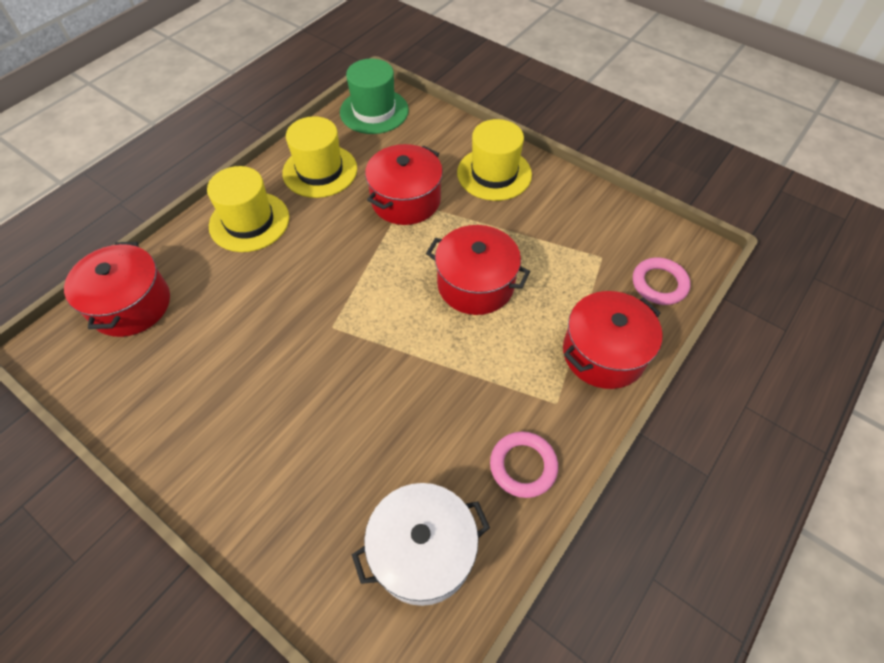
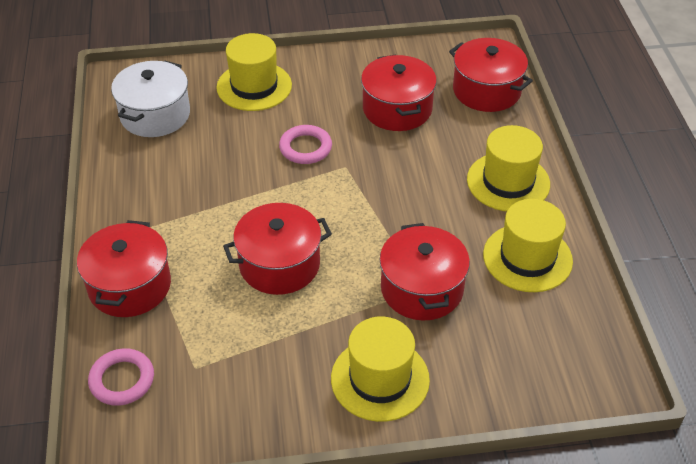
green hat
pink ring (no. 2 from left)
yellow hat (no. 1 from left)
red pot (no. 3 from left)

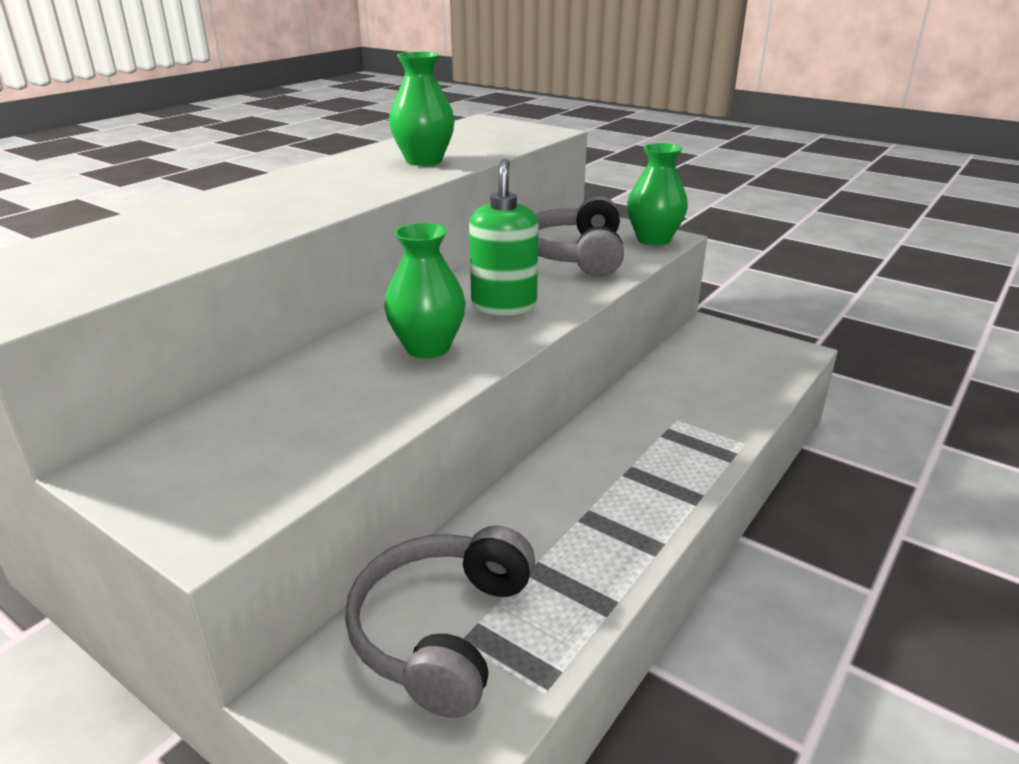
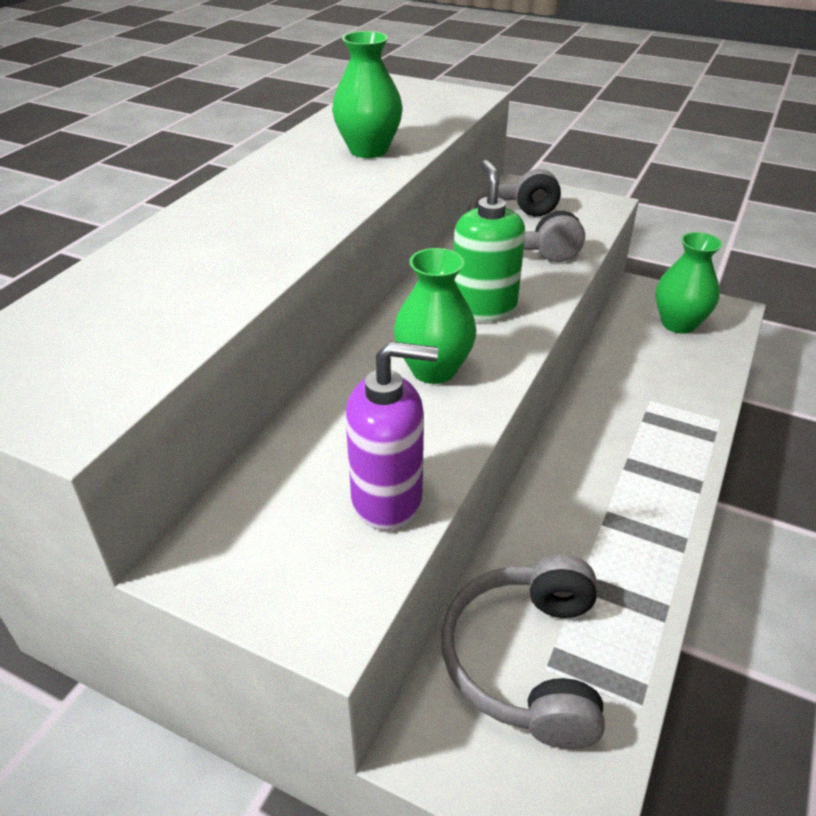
green vase (no. 3 from left)
purple soap dispenser

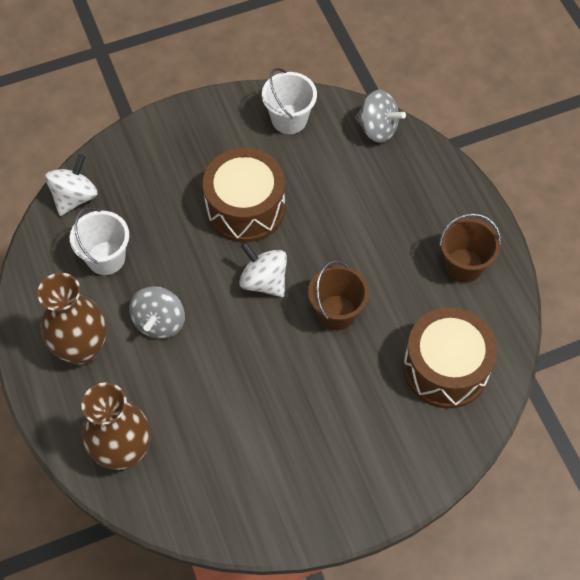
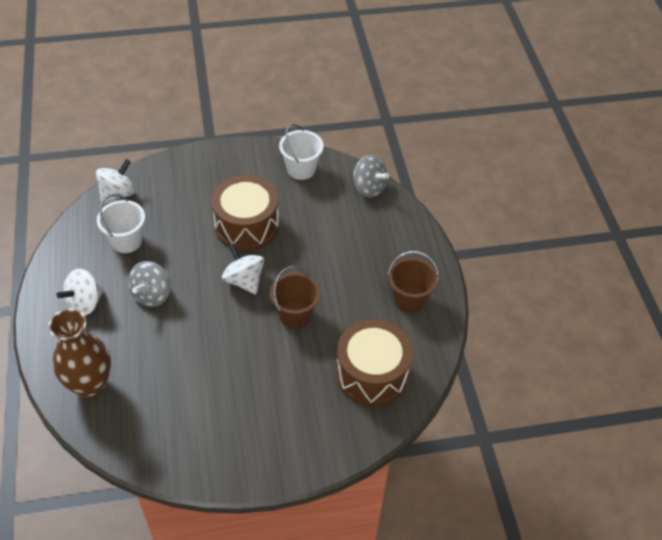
white spinning top (no. 1 from left)

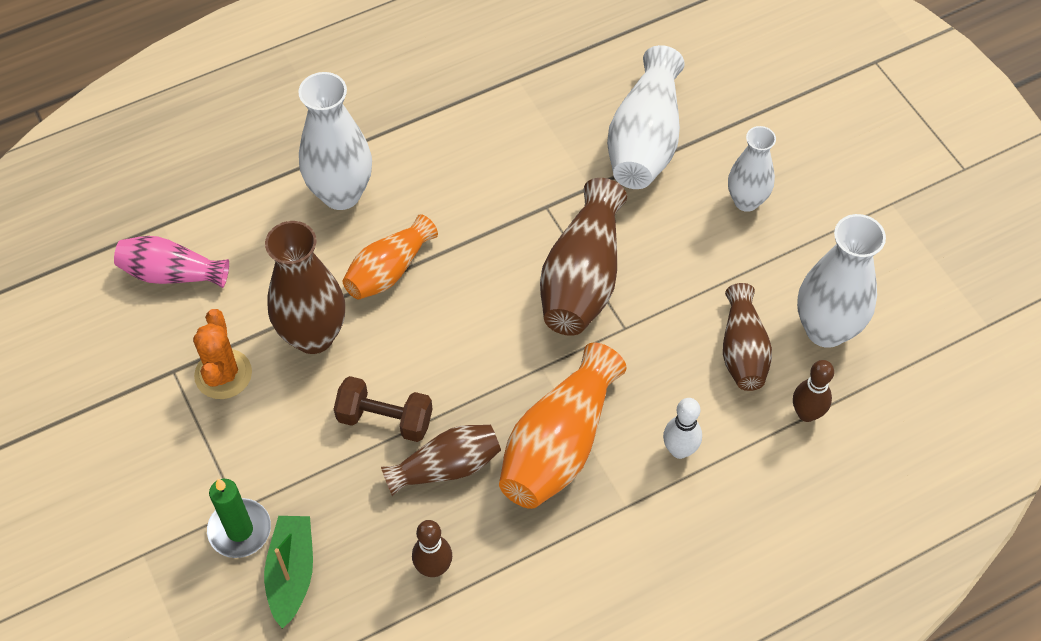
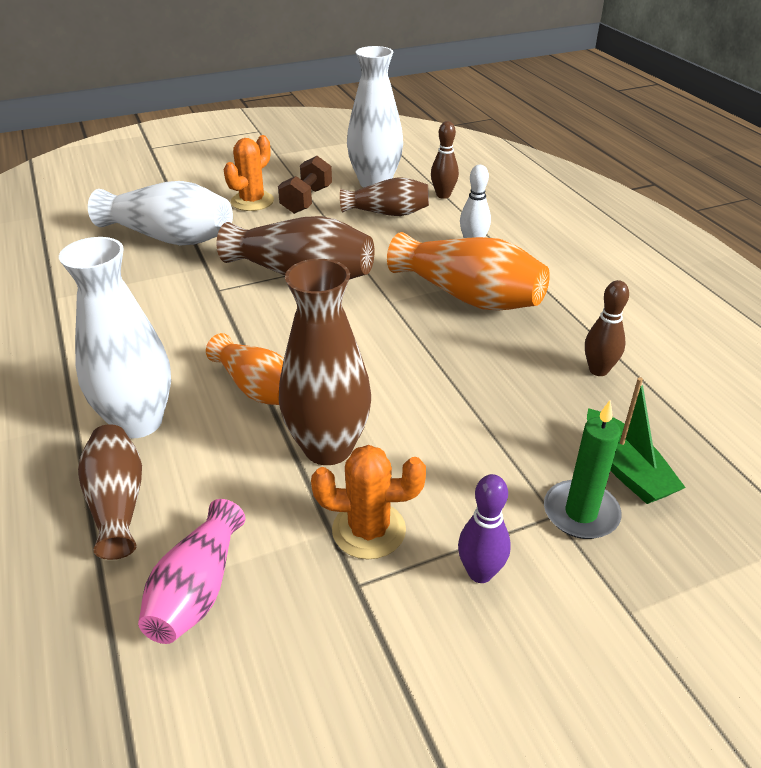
green boat
brown dumbbell
brown vase (no. 1 from left)
orange cactus (no. 1 from left)
purple bowling pin

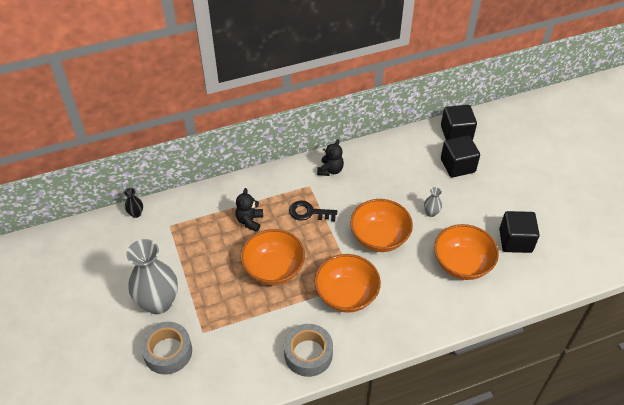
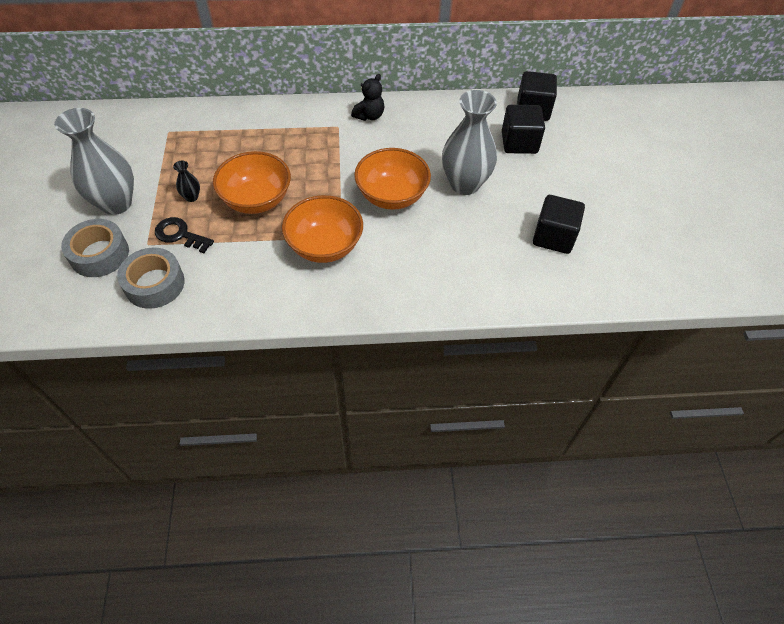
black vase
black teddy bear (no. 1 from left in the first image)
grey tape (no. 2 from left)
black key
grey vase (no. 2 from left)
orange bowl (no. 4 from left in the first image)

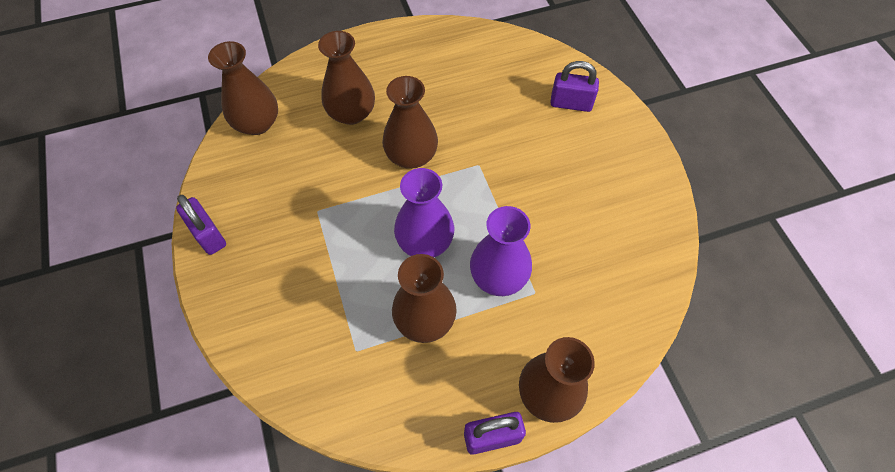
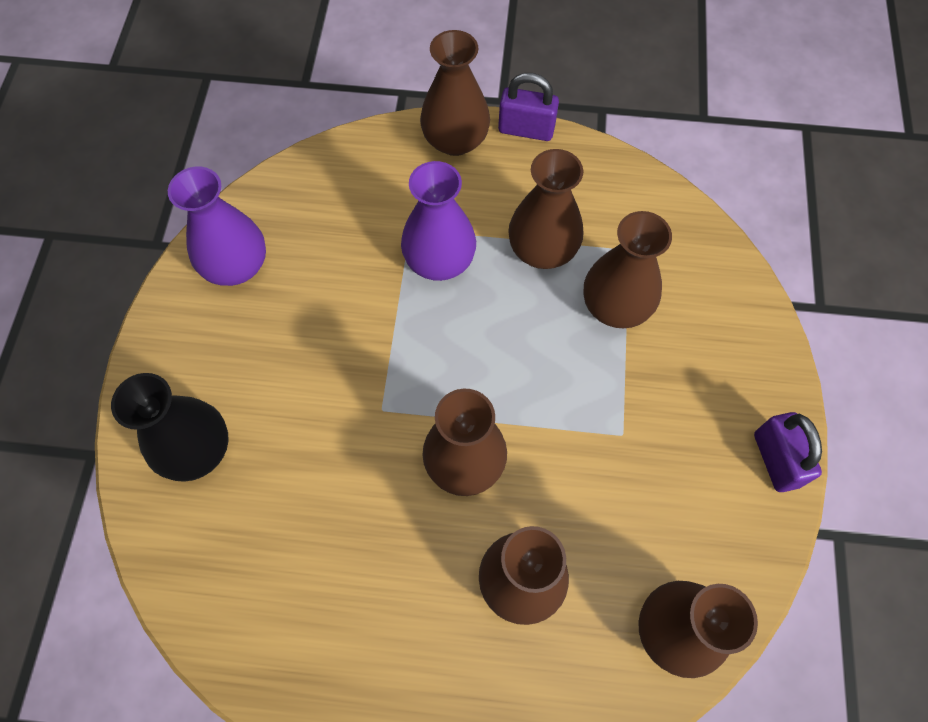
purple vase (no. 1 from left)
black vase
brown vase (no. 5 from left)

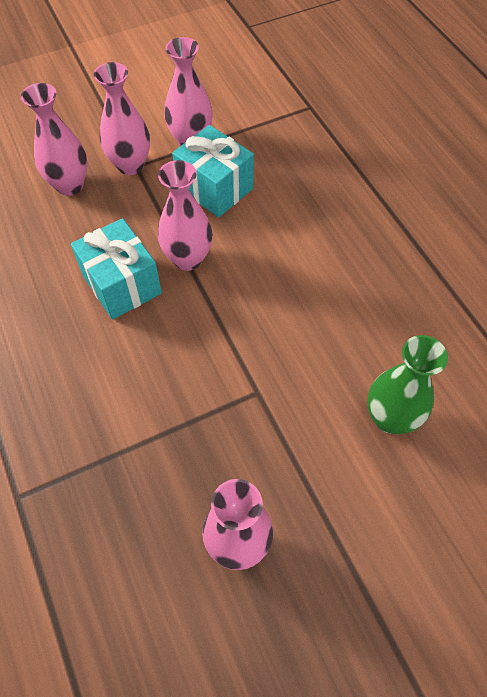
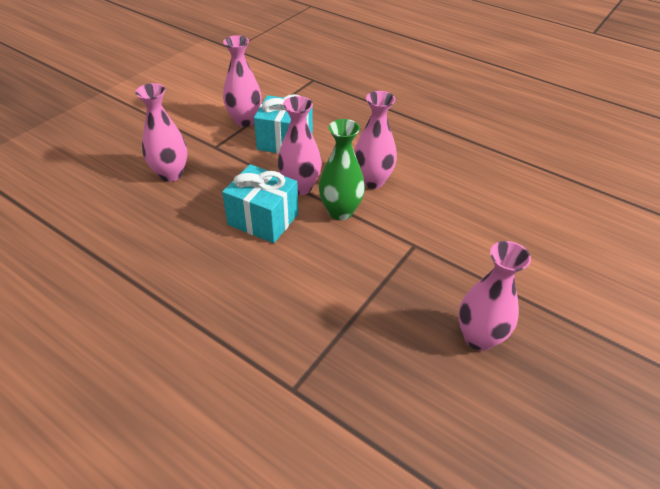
pink vase (no. 4 from left)
green vase

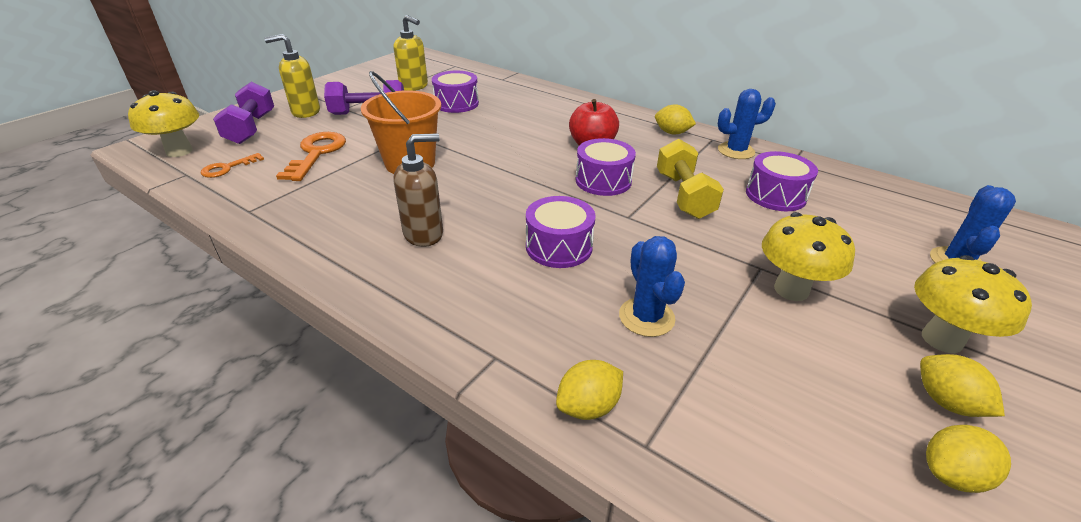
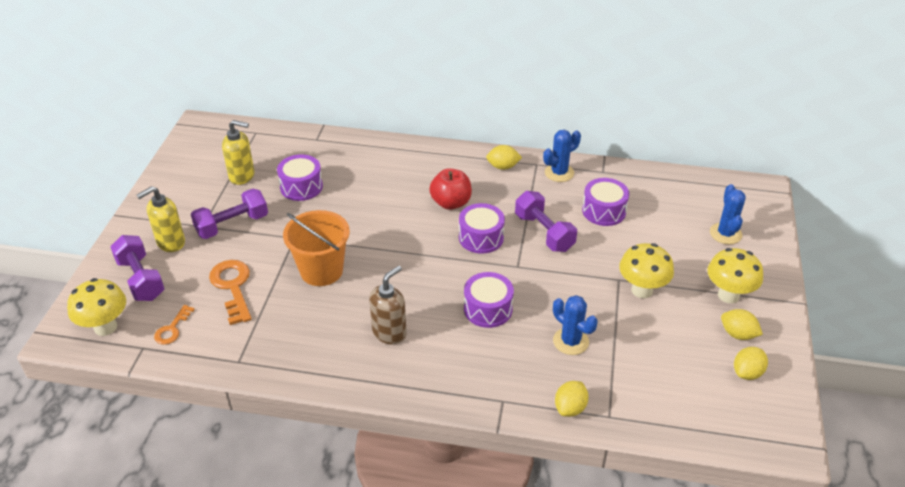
purple dumbbell (no. 3 from left)

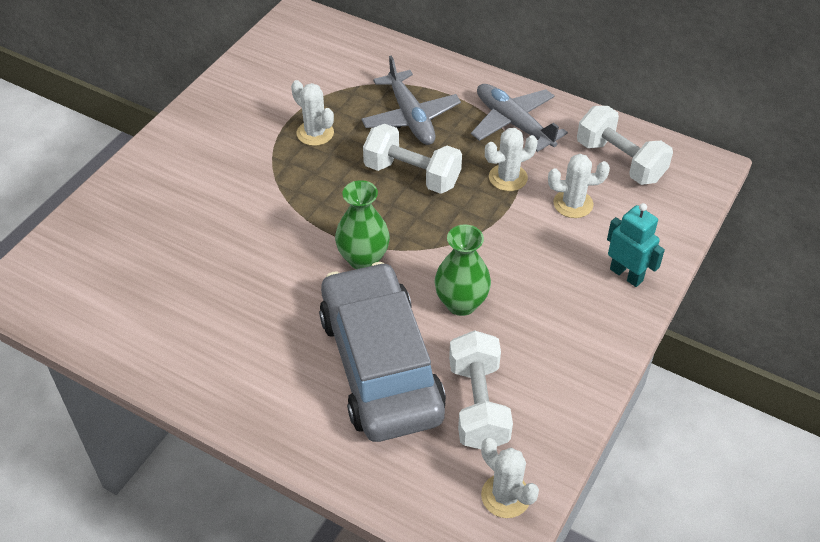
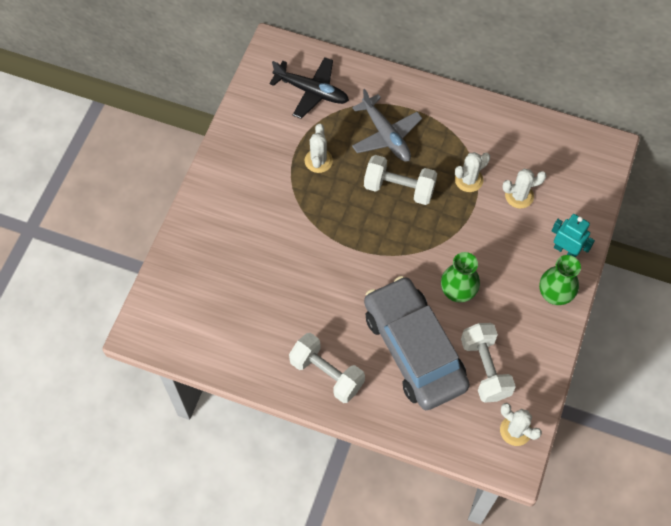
white cactus (no. 1 from left)
green vase (no. 2 from left)
grey plane (no. 2 from left in the first image)
white dumbbell (no. 1 from left)
black plane

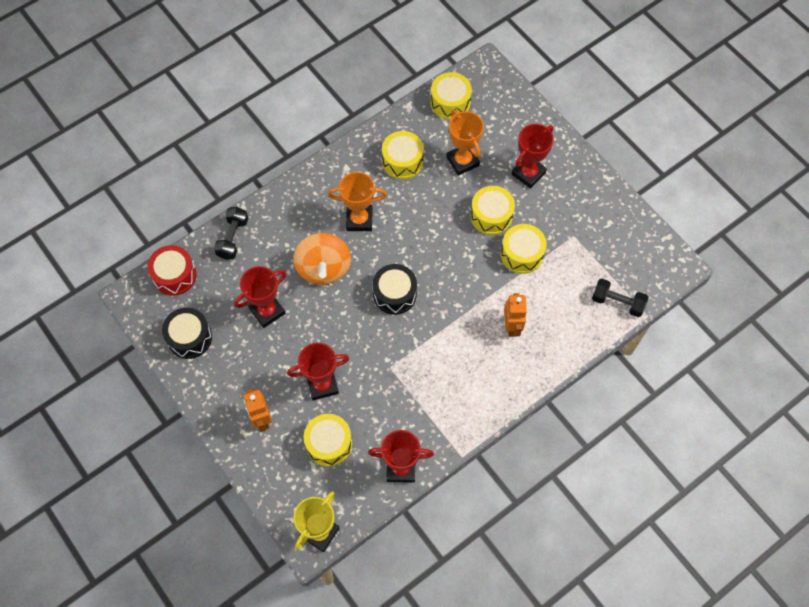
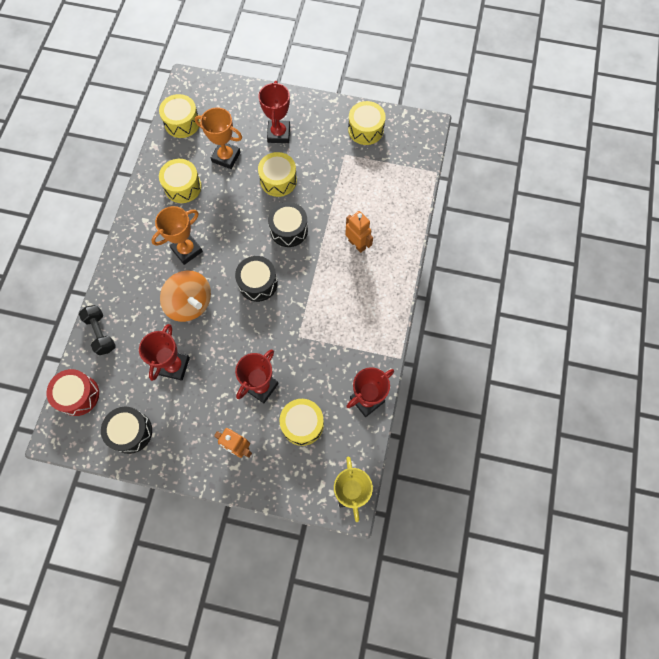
yellow drum (no. 5 from left)
black dumbbell (no. 2 from left in the first image)
black drum (no. 3 from left)

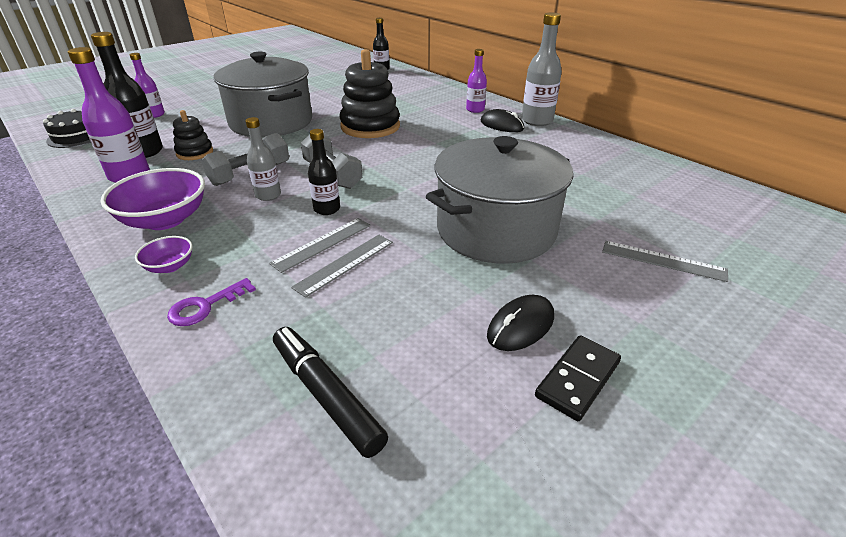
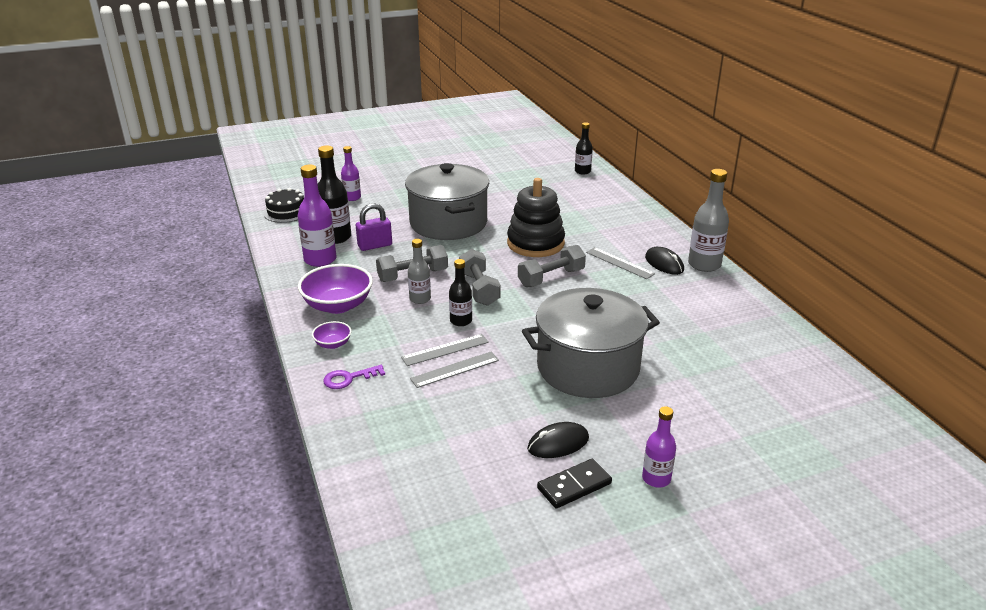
purple padlock
black marker
purple bottle (no. 3 from left)
grey ruler (no. 3 from left)
grey dumbbell (no. 3 from left)

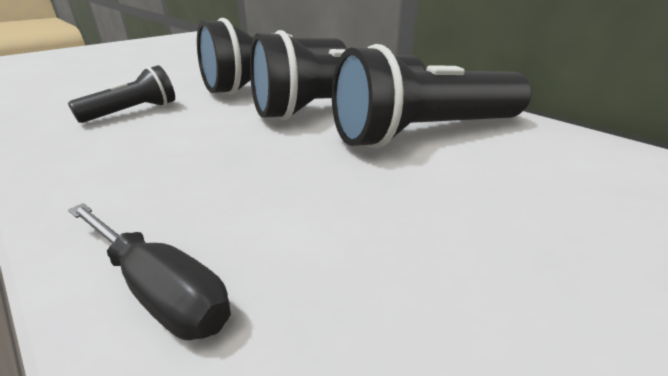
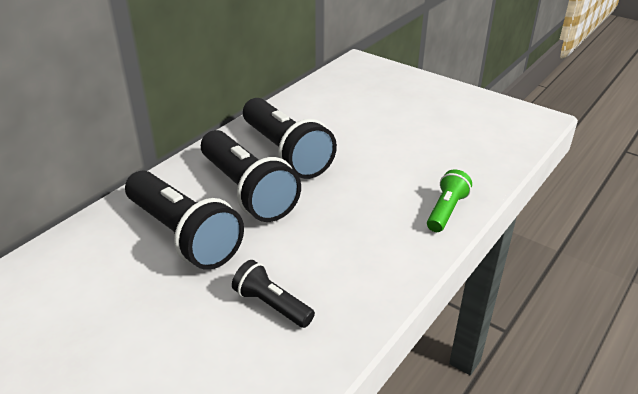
green flashlight

